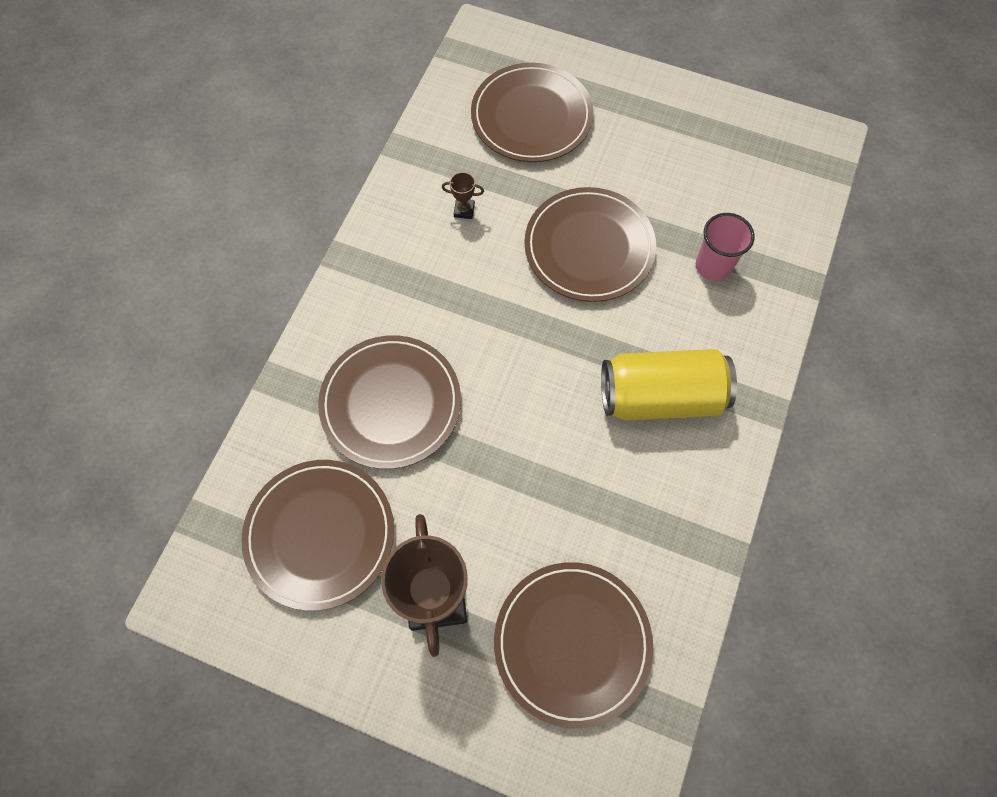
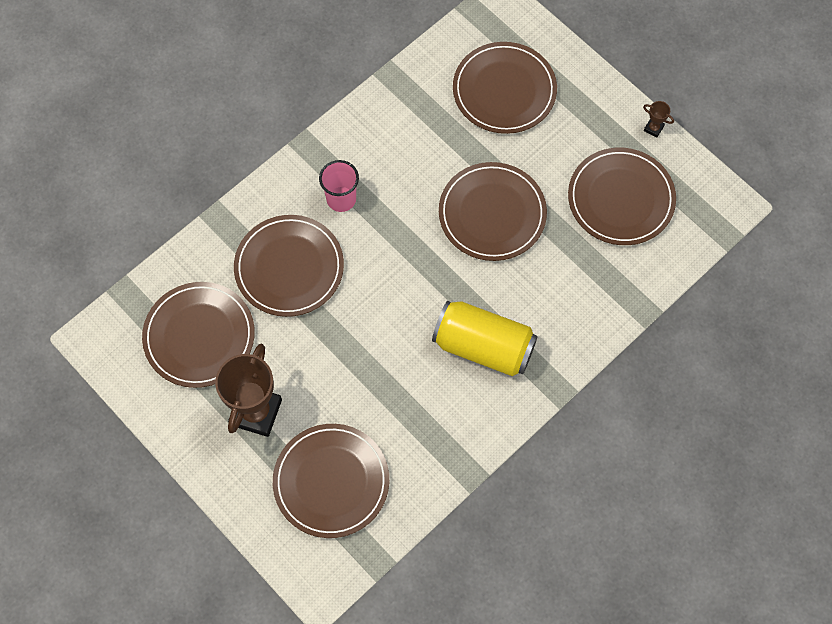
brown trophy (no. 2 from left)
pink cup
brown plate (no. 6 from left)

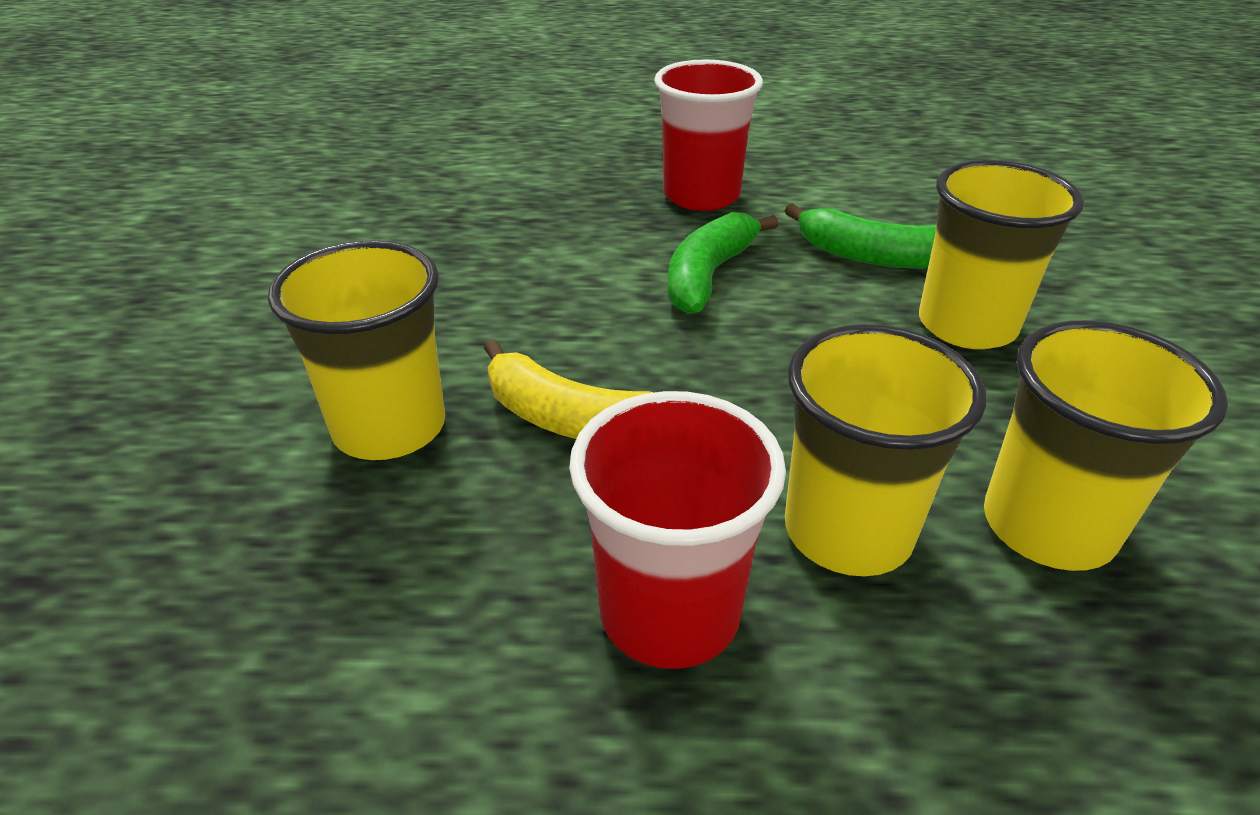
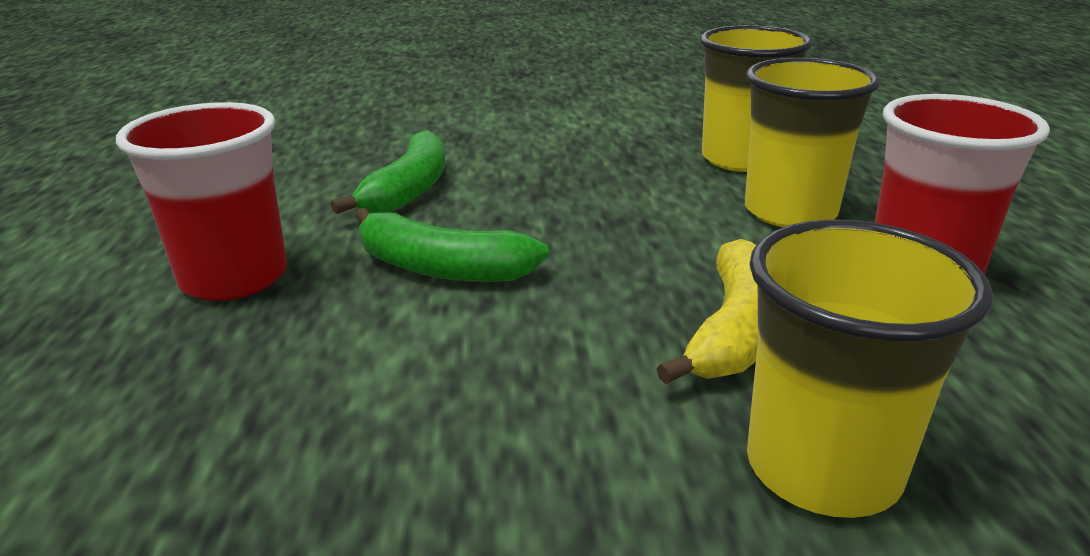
yellow cup (no. 3 from left in the first image)

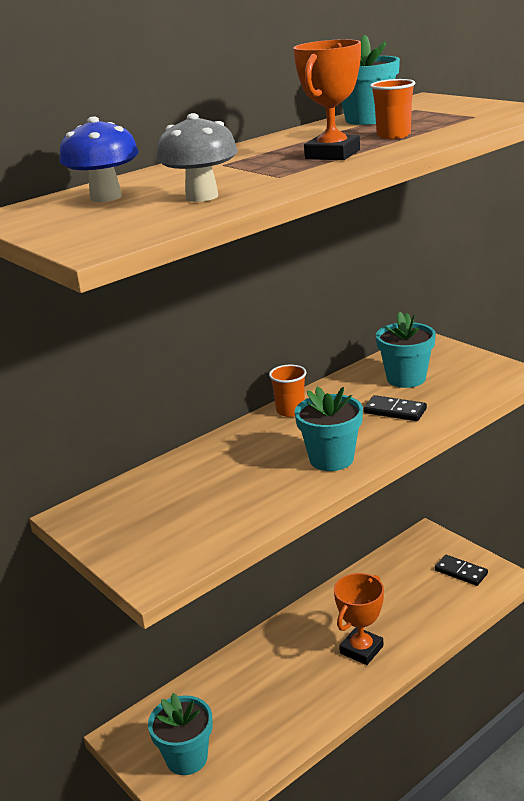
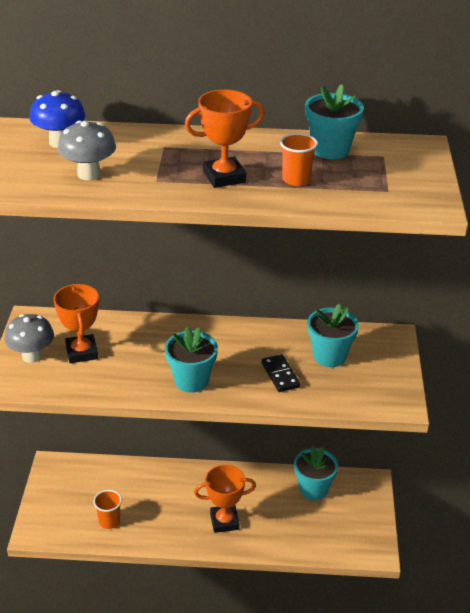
turquoise flower pot (no. 2 from left)
orange cup (no. 1 from left)
black domino (no. 2 from left in the first image)
grey mushroom (no. 1 from left)
orange trophy (no. 1 from left)

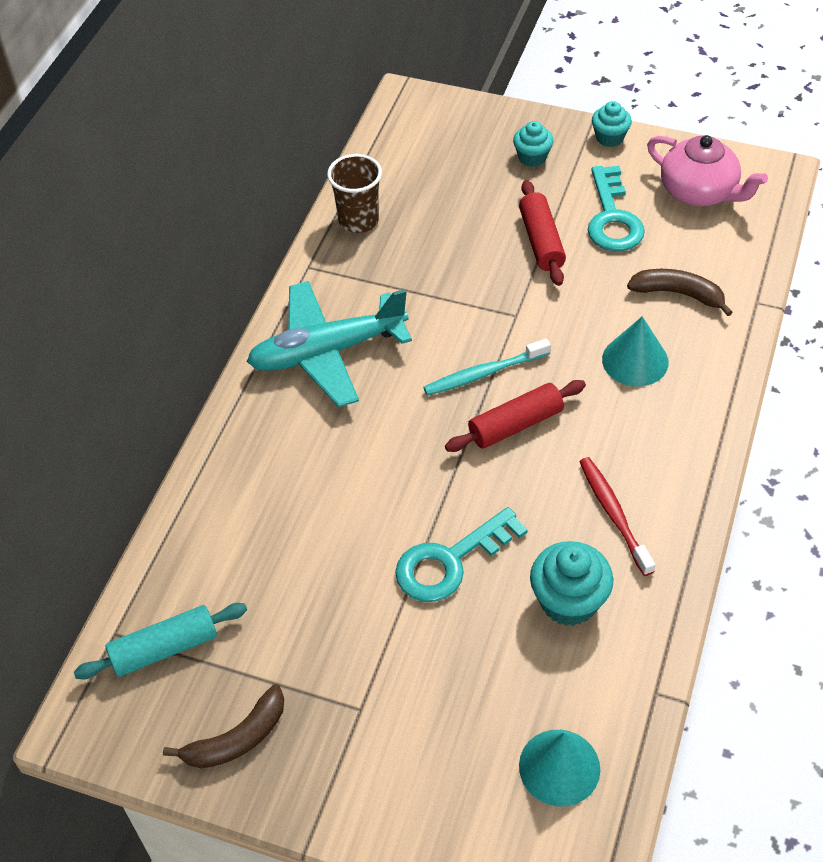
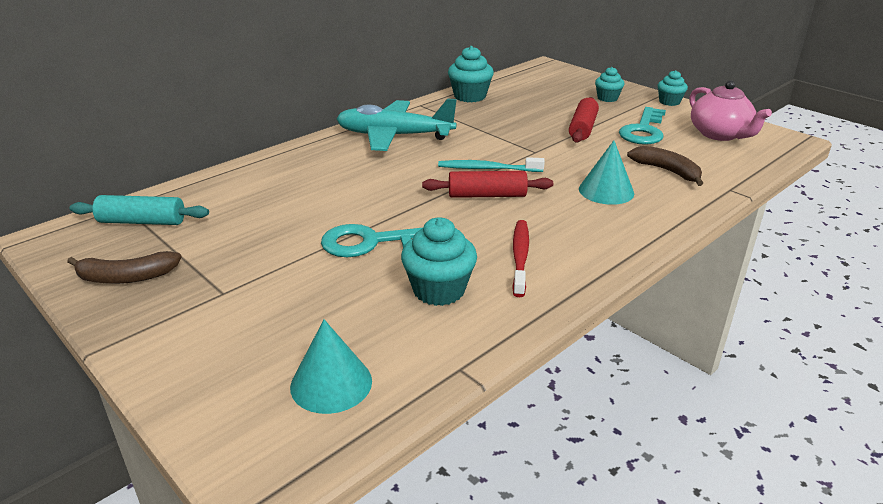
turquoise cupcake (no. 2 from left)

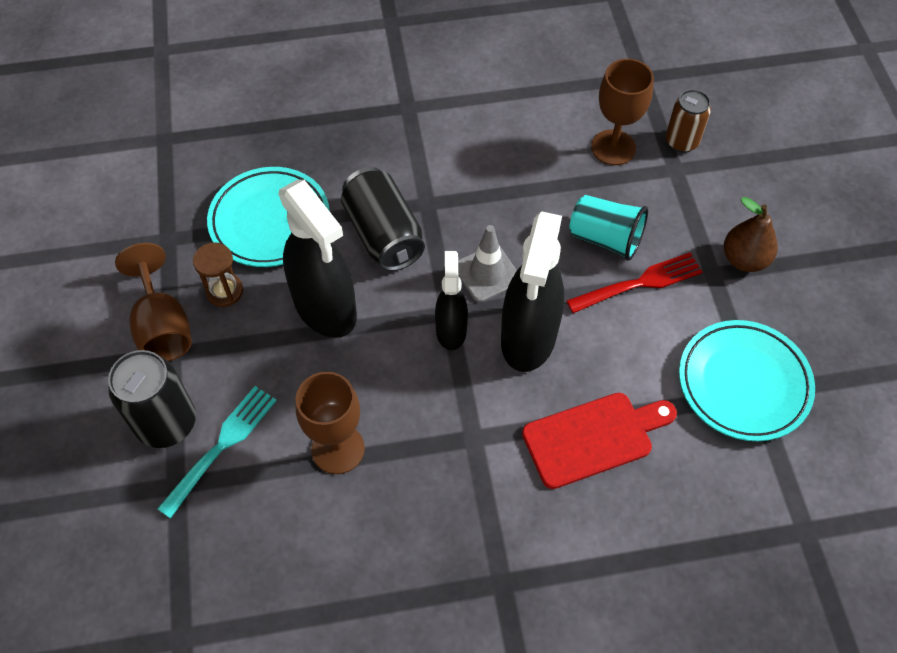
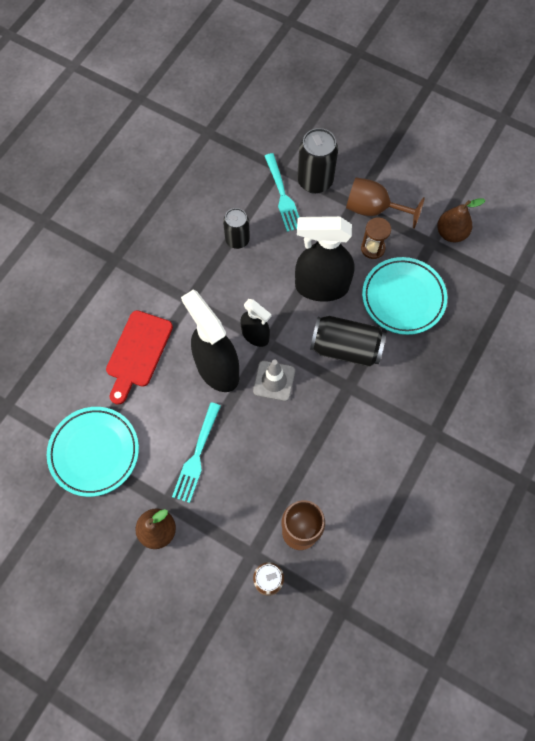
black can (no. 1 from left)
turquoise fork (no. 1 from left)
turquoise cup
brown pear (no. 2 from left)

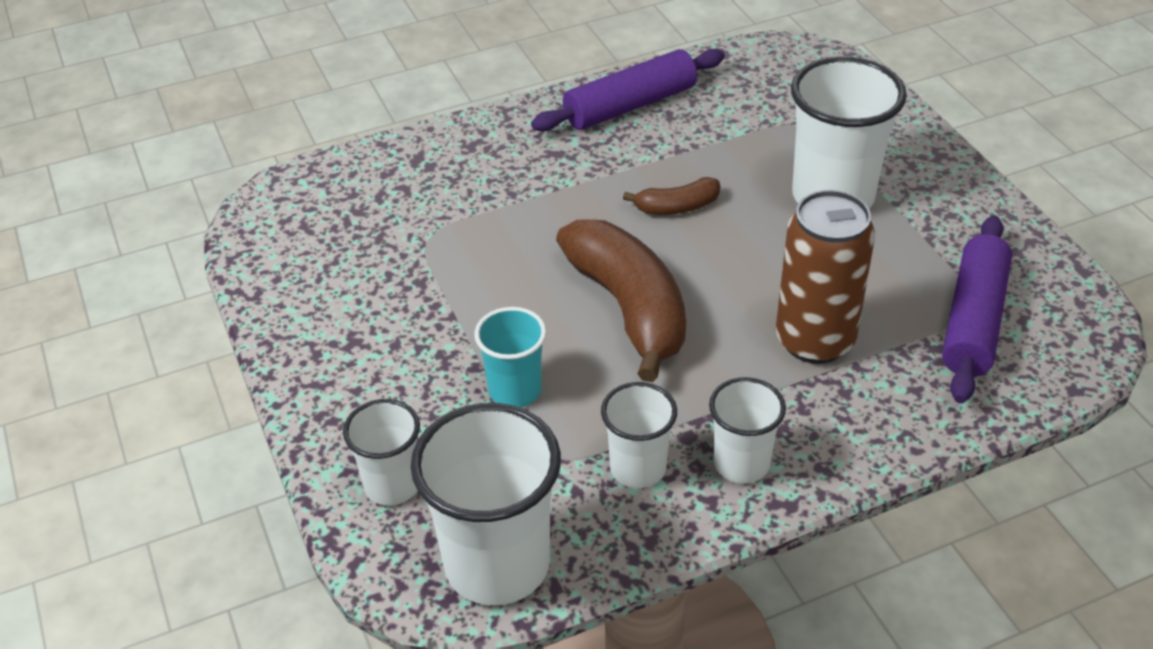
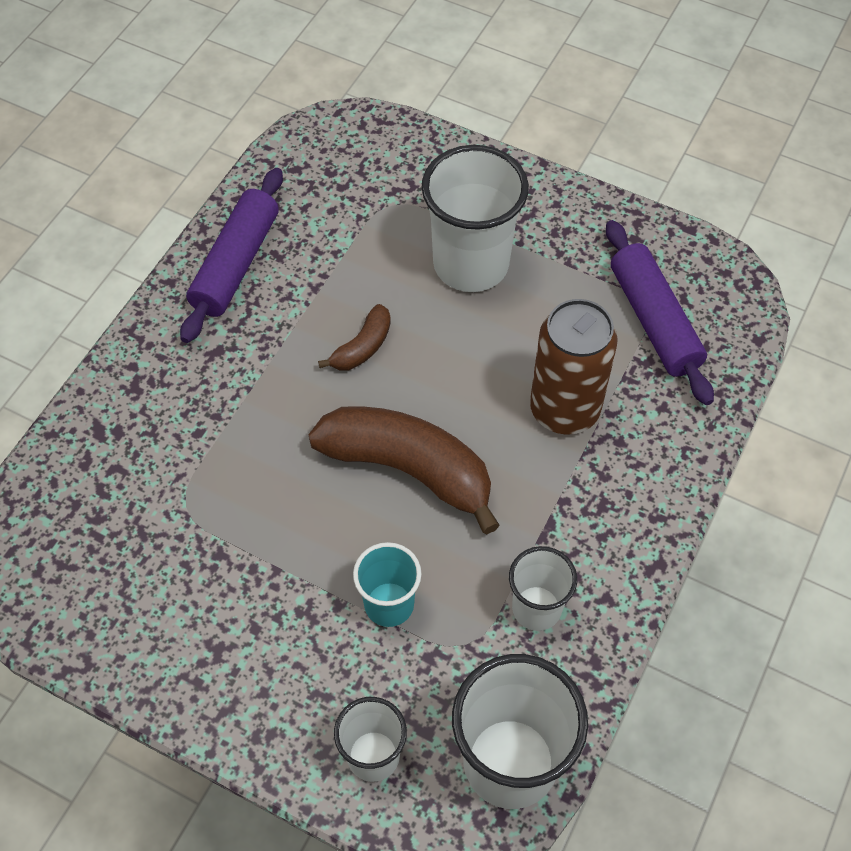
white cup (no. 4 from left in the first image)

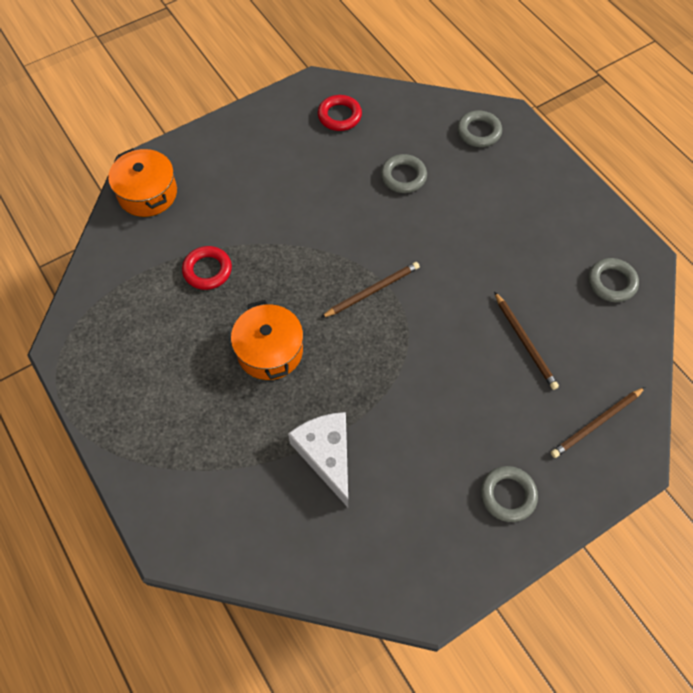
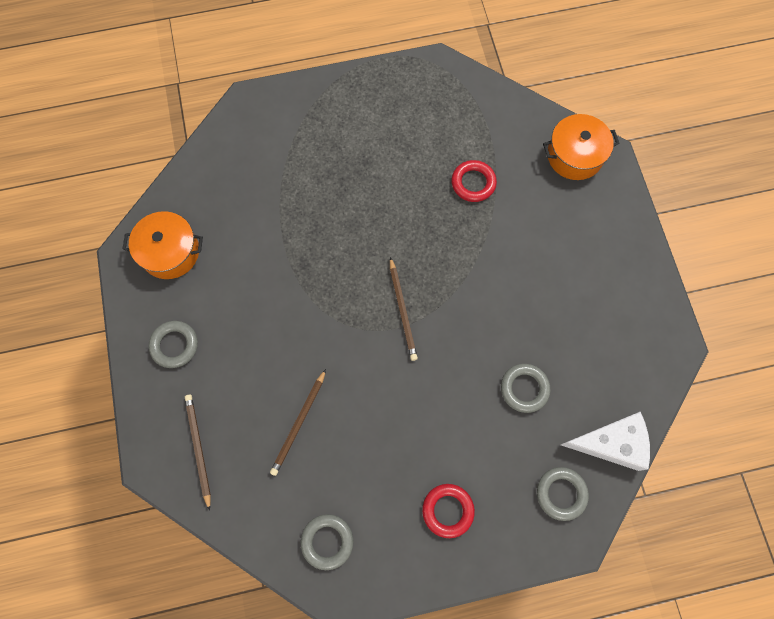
orange pot (no. 1 from left)
white cheese
red ring (no. 1 from left)
brown pencil (no. 2 from left)

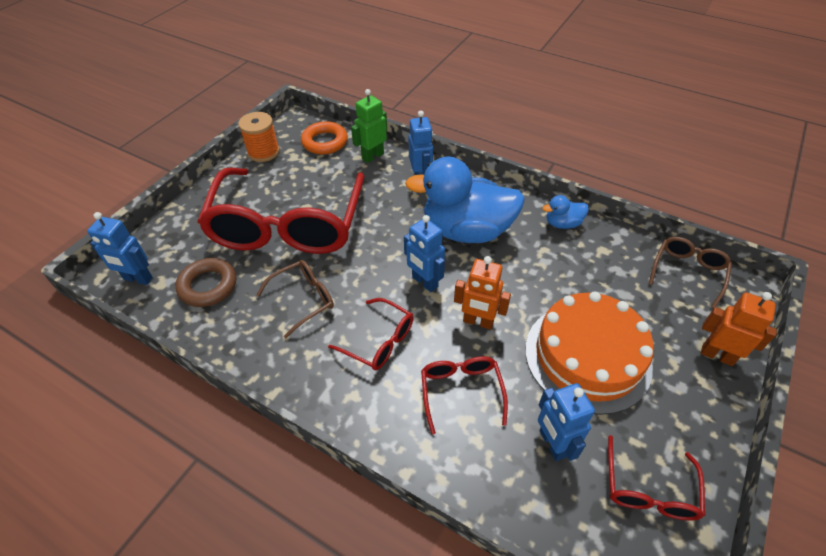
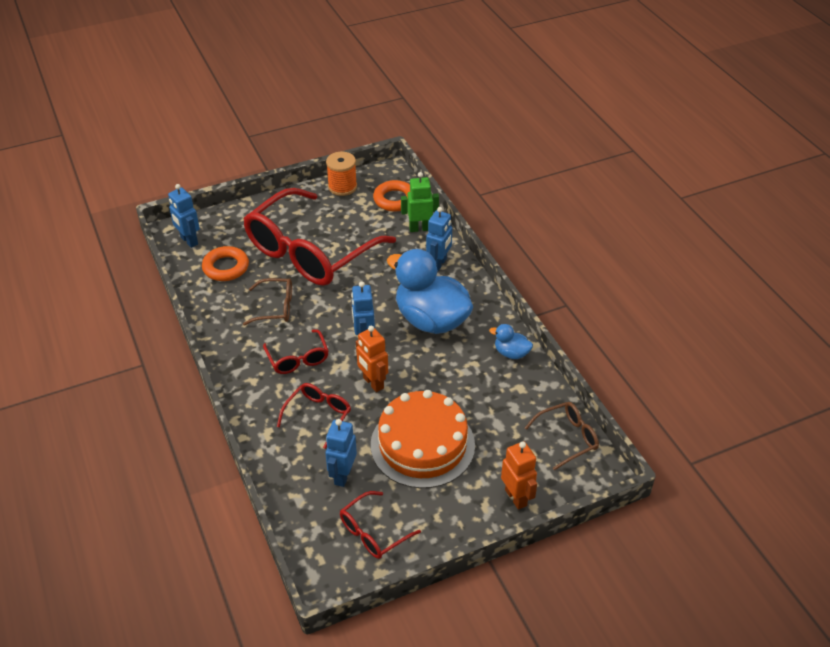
orange ring (no. 1 from left)

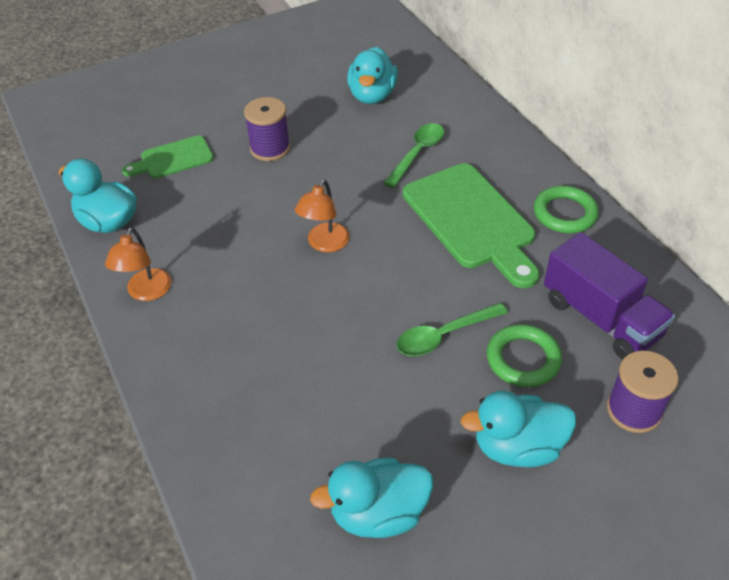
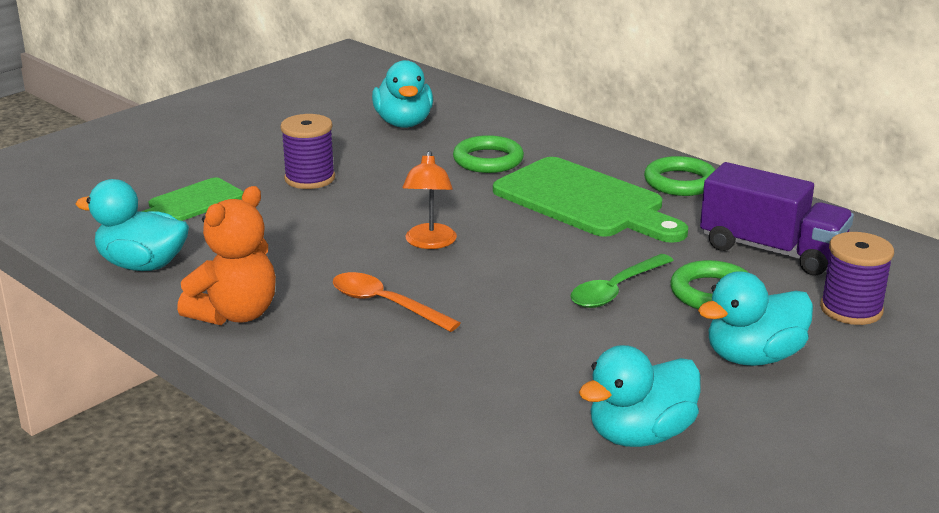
orange teddy bear
green ring (no. 1 from left)
orange spoon

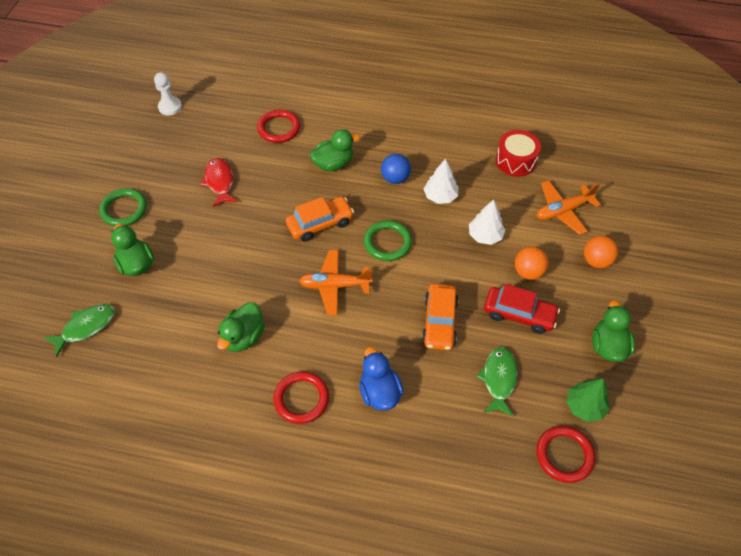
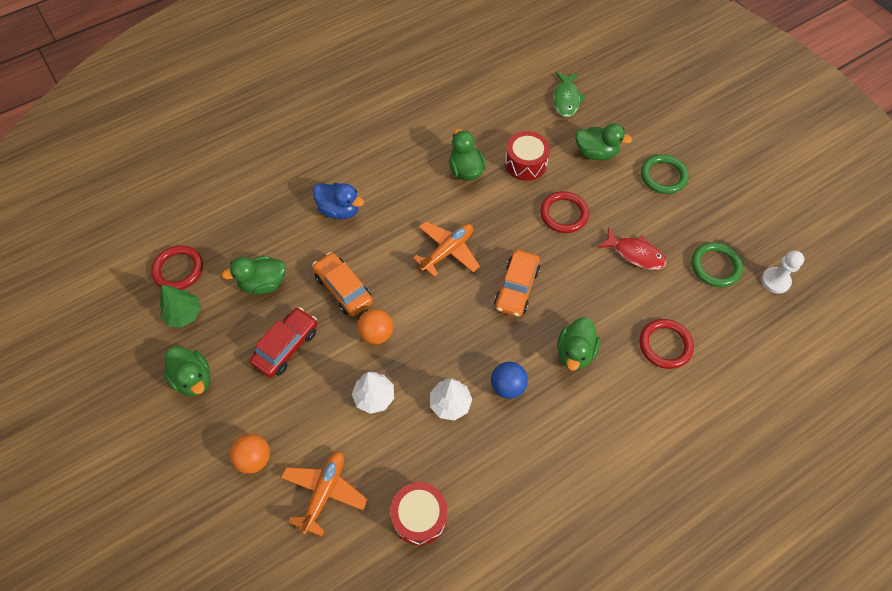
red ring (no. 2 from left)
green ring (no. 2 from left)
green duck (no. 2 from left)
red car
orange ball (no. 2 from left)
red drum (no. 2 from left)

